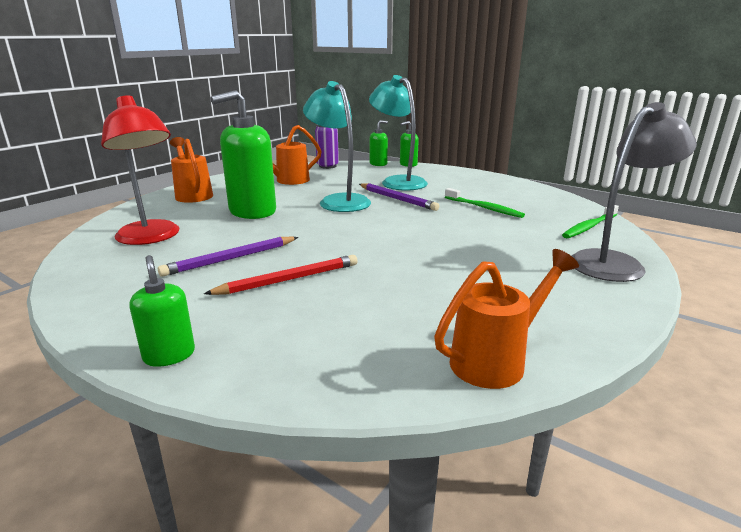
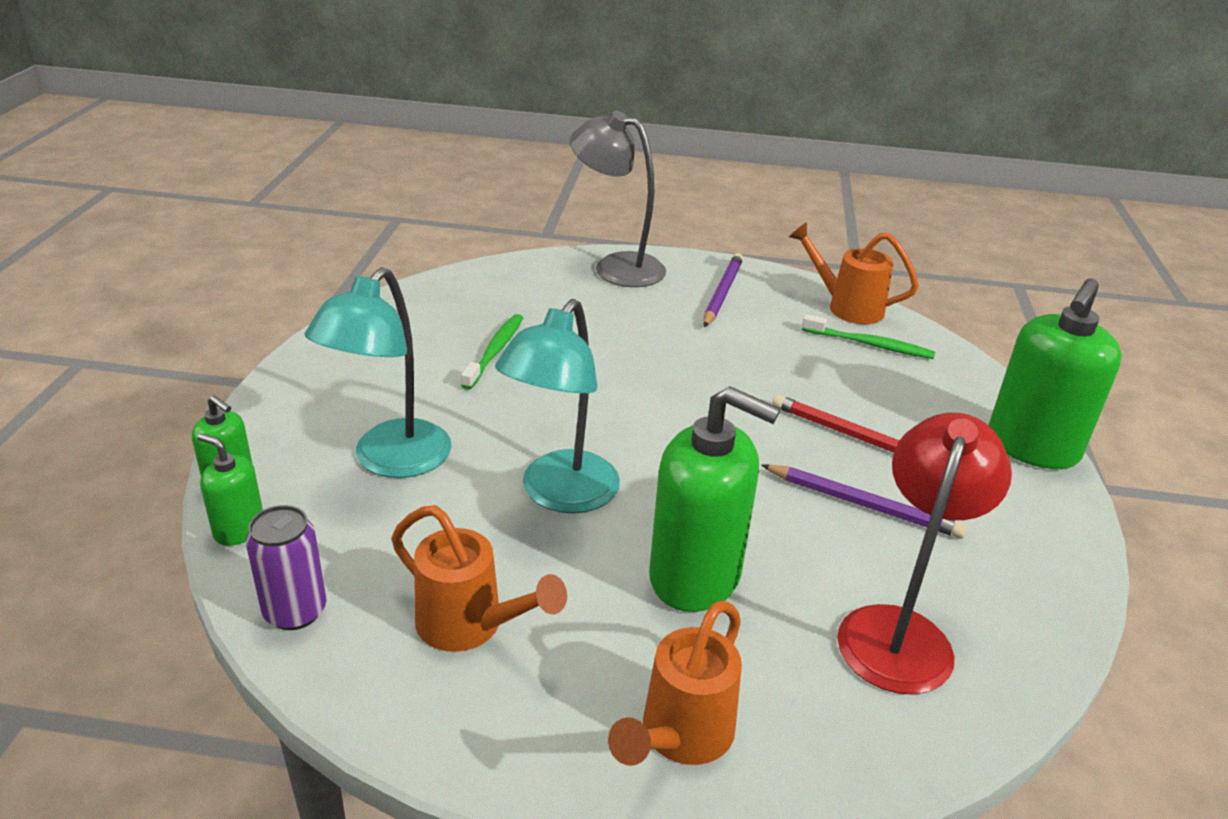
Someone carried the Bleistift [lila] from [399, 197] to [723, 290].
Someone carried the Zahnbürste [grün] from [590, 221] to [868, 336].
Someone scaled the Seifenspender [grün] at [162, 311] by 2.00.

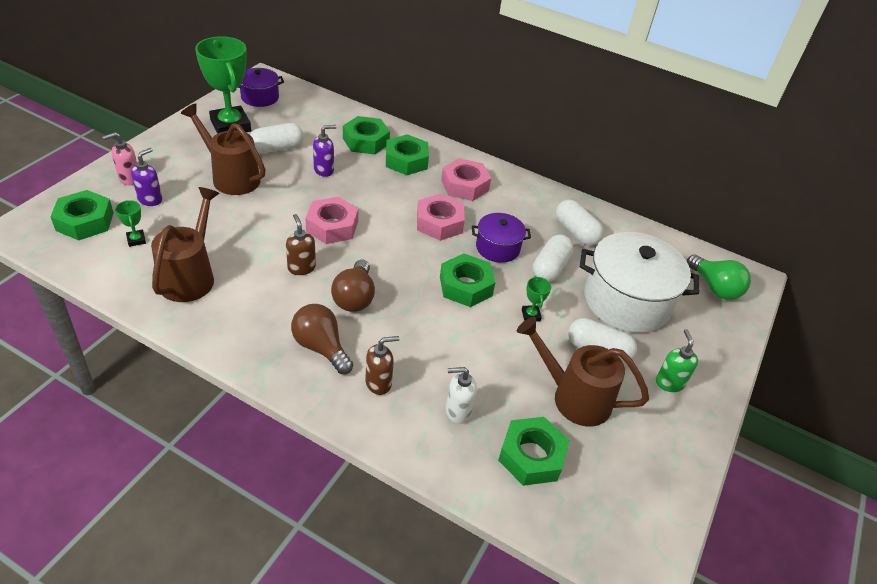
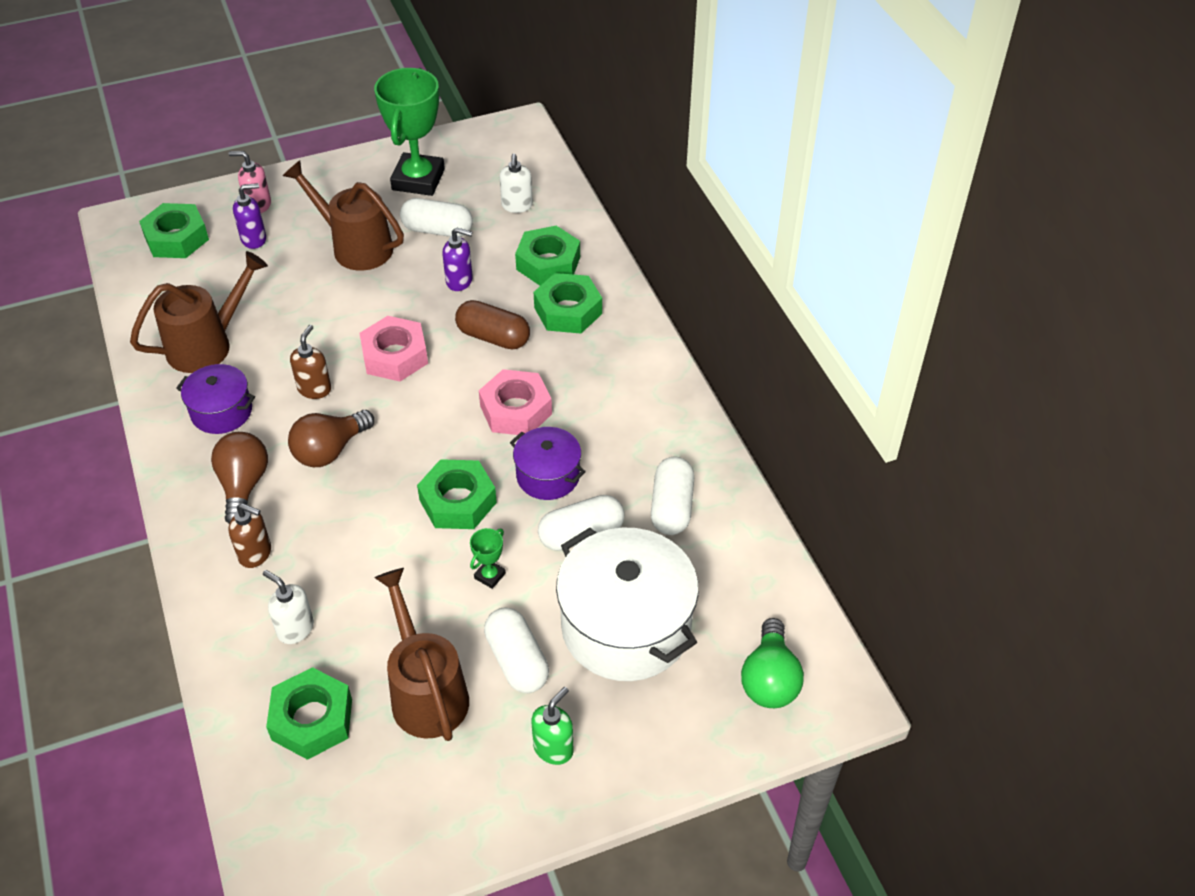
Someone took away the Pokal [grün] at [130, 223].
Someone took away the Sechskantmutter [rosa] at [466, 179].
Someone put down the Kapsel [braun] at [492, 324].
Someone put down the Seifenspender [weiß] at [516, 183].
Someone carried the Kochtopf [lila] from [260, 87] to [215, 399].
Someone rotated the Gießkanne [braun] at [223, 149] by 45 degrees counterclockwise.

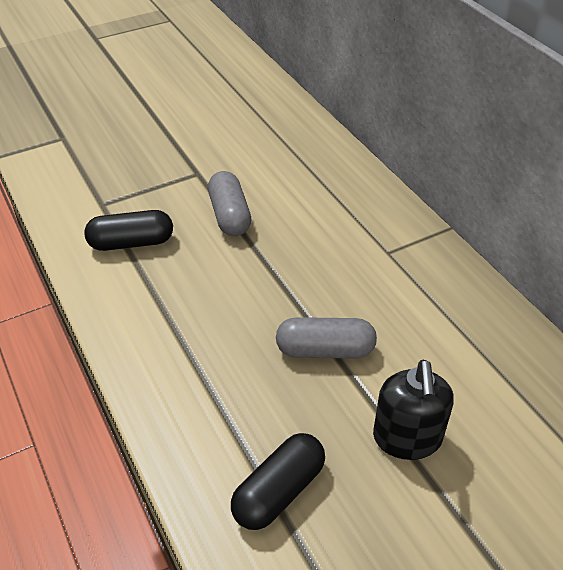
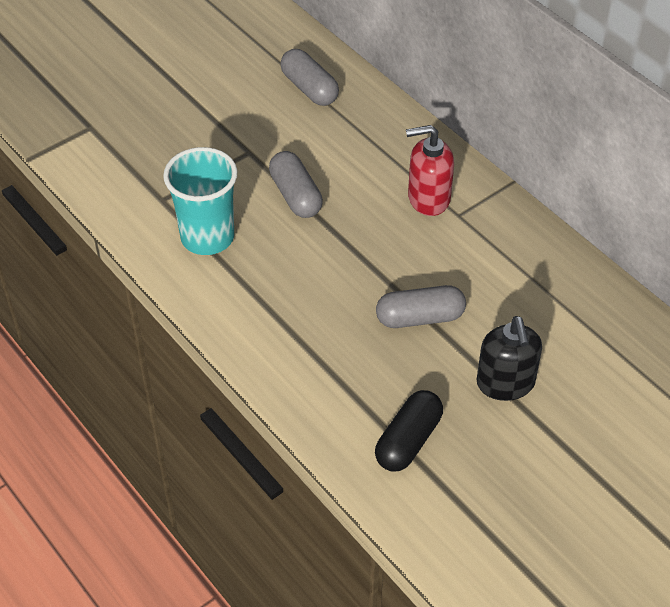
Someone put down the Kapsel [grau] at [309, 77].
Someone put down the Seifenspender [rot] at [430, 170].
Someone swapped the Kapsel [schwarz] at [128, 230] for the Becher [türkis] at [200, 201].

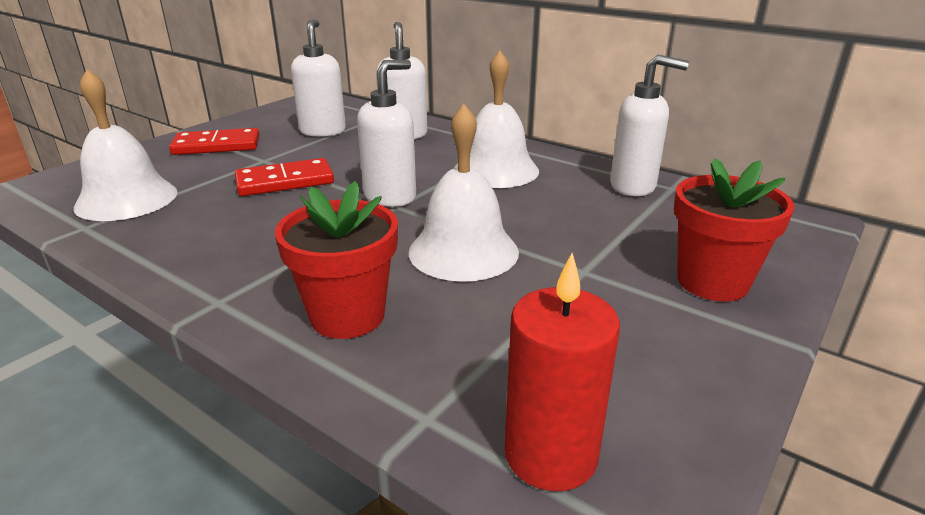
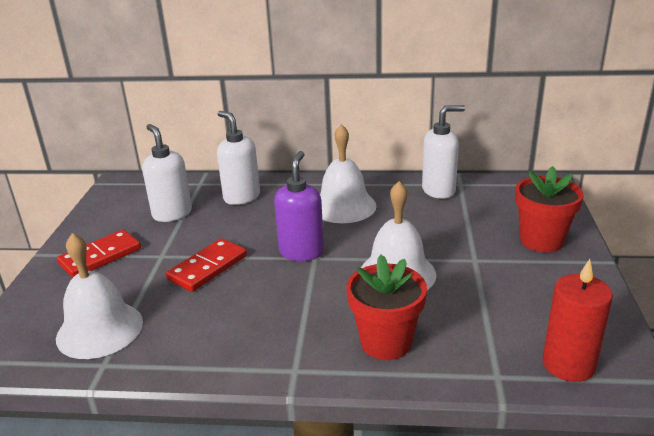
Someone repainted the Seifenspender [weiß] at [386, 133], which became the Seifenspender [lila] at [299, 206].

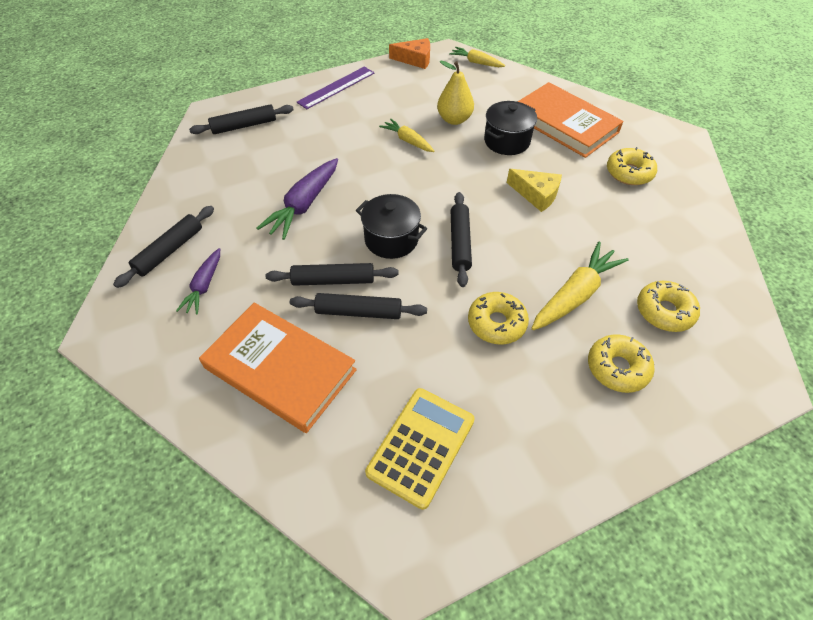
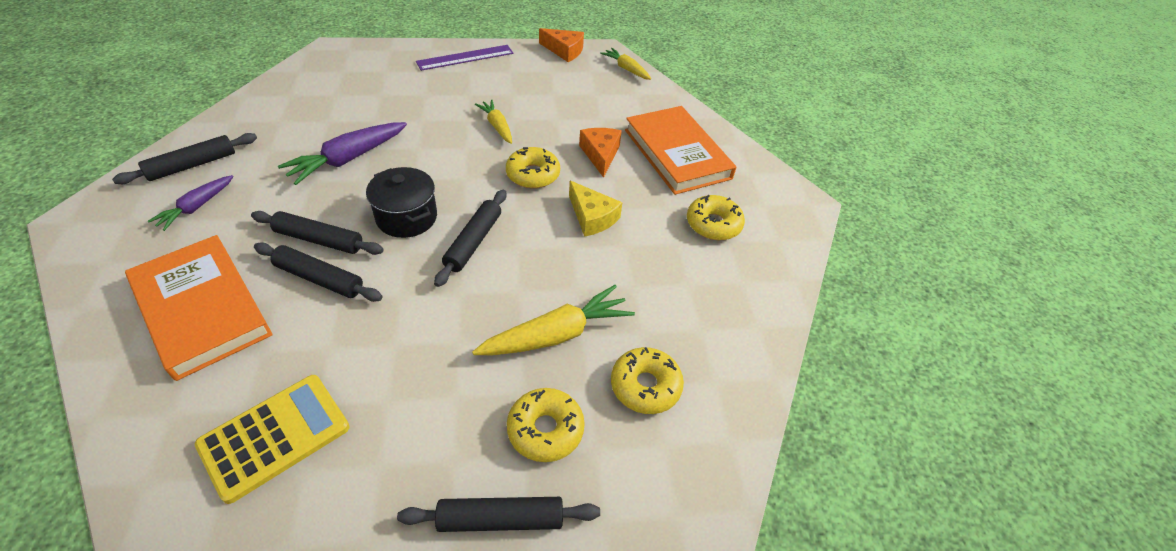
Someone took away the Birne [gelb] at [455, 92].
Someone carried the Nudelholz [schwarz] from [241, 119] to [498, 514].
Someone carried the Donut [gelb] from [498, 318] to [533, 168].
Someone swapped the Kochtopf [schwarz] at [510, 128] for the Käse [orange] at [600, 153].

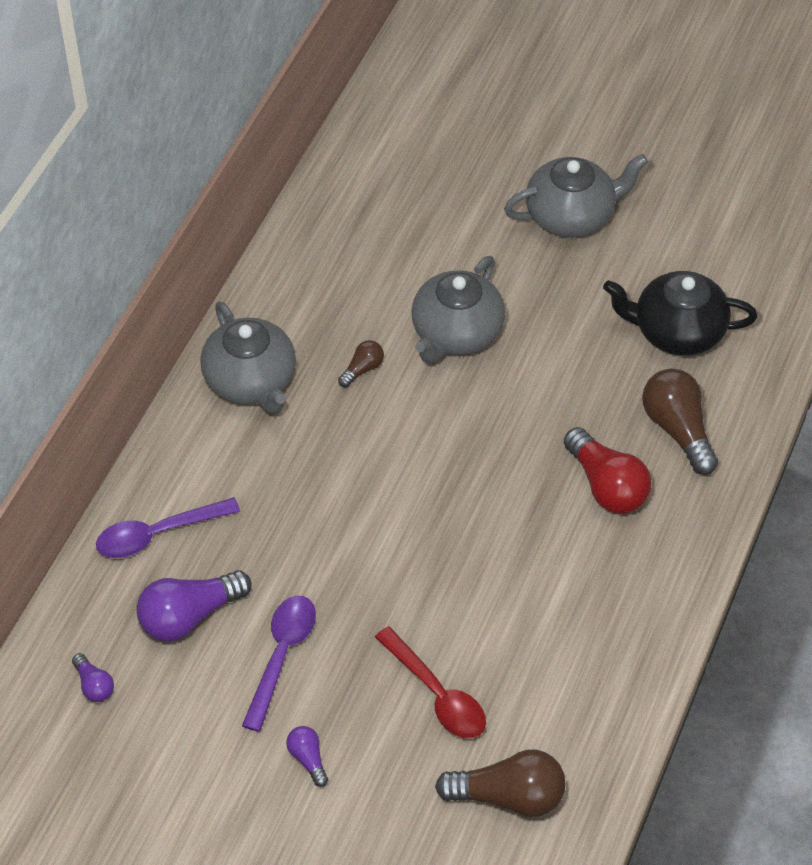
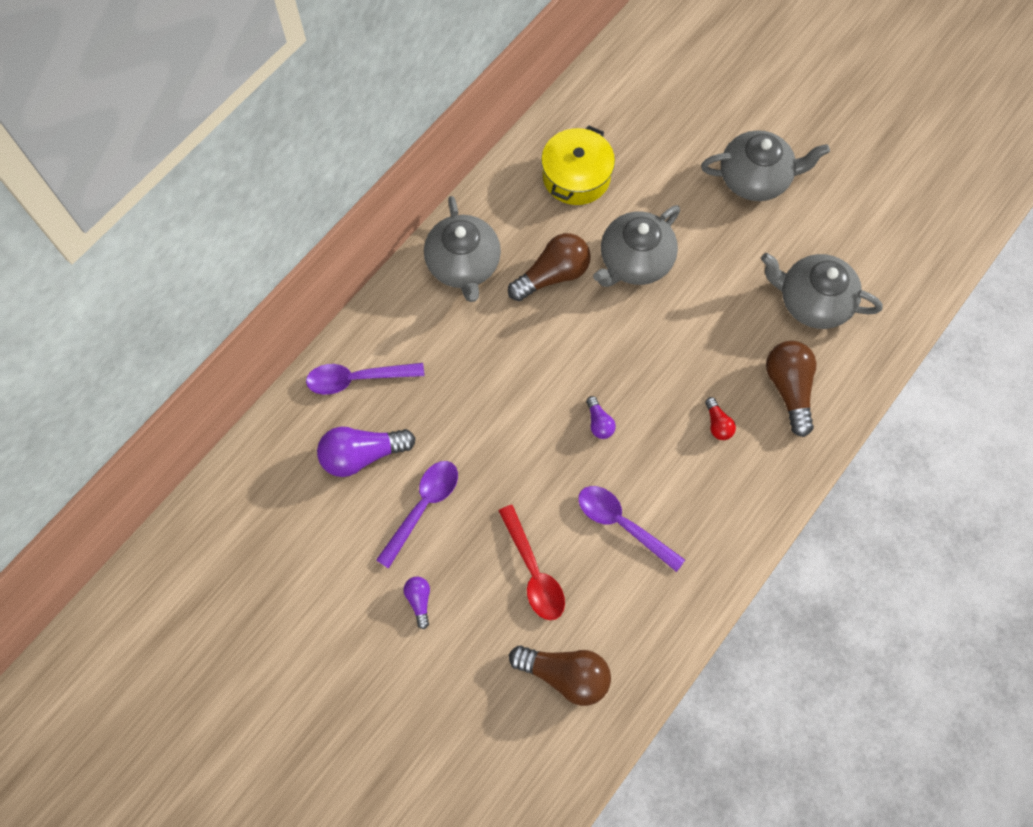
Someone put down the Kochtopf [gelb] at [578, 165].
Someone put down the Löffel [lila] at [631, 529].
Someone carried the Glühbirne [lila] from [93, 677] to [601, 417].
Someone repainted the Teekanne [schwarz] at [680, 313], which became the Teekanne [grau] at [822, 291].
Someone scaled the Glühbirne [braun] at [361, 363] by 1.97.
Someone scaled the Glühbirne [rot] at [607, 470] by 0.51.

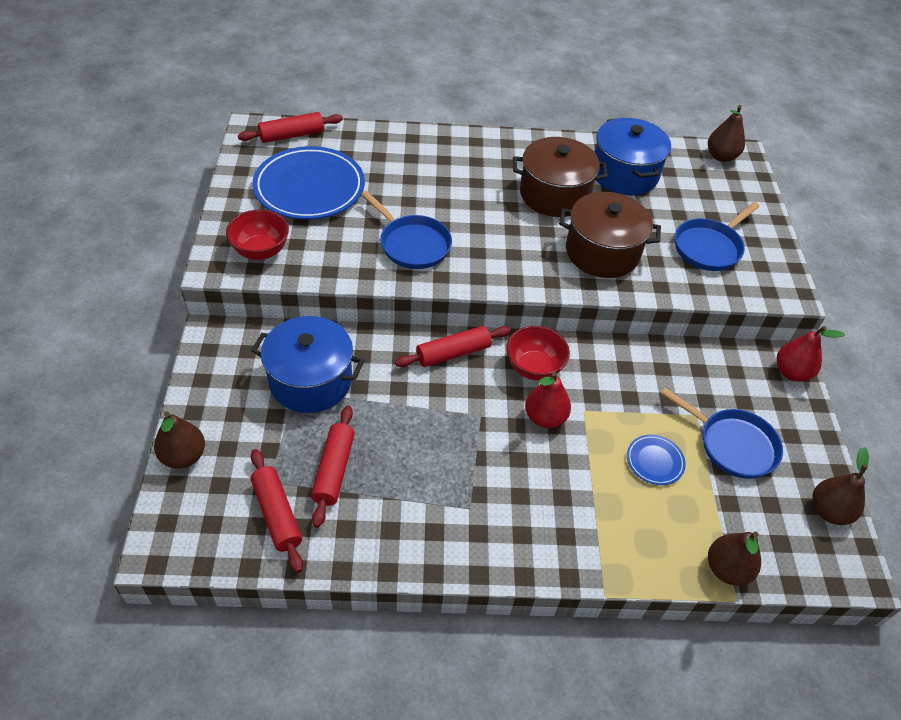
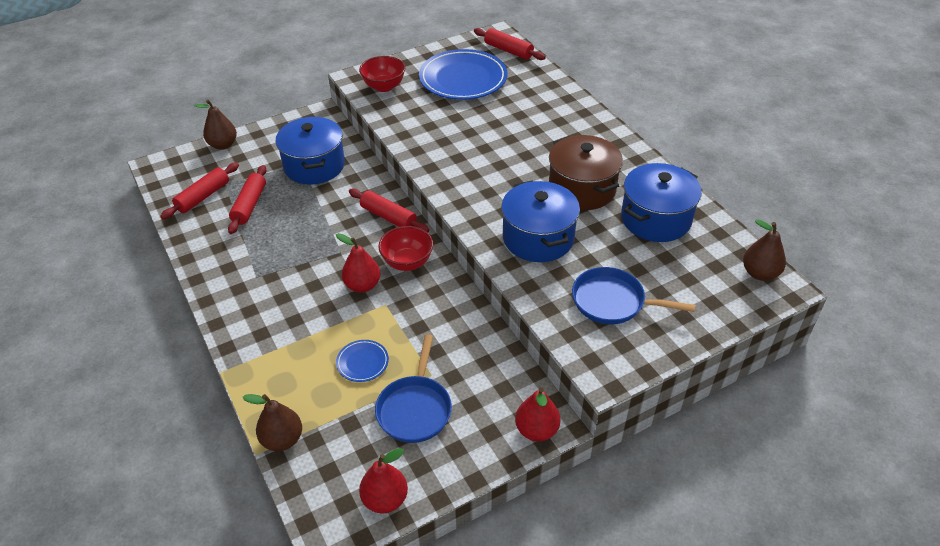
Someone took away the Pfanne [blau] at [406, 230].
Someone repainted the Kochtopf [braun] at [610, 235], which became the Kochtopf [blau] at [540, 221].
Someone repainted the Birne [braun] at [840, 486], which became the Birne [rot] at [383, 481].
Someone rotated the Nudelholz [rot] at [333, 467] by 60 degrees counterclockwise.

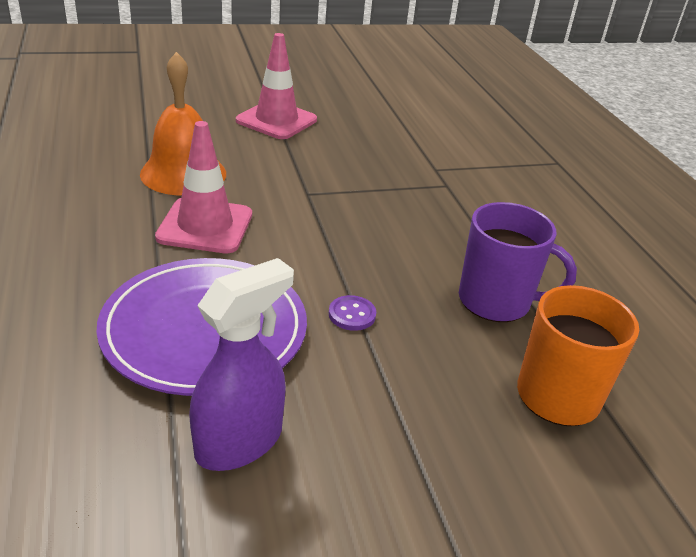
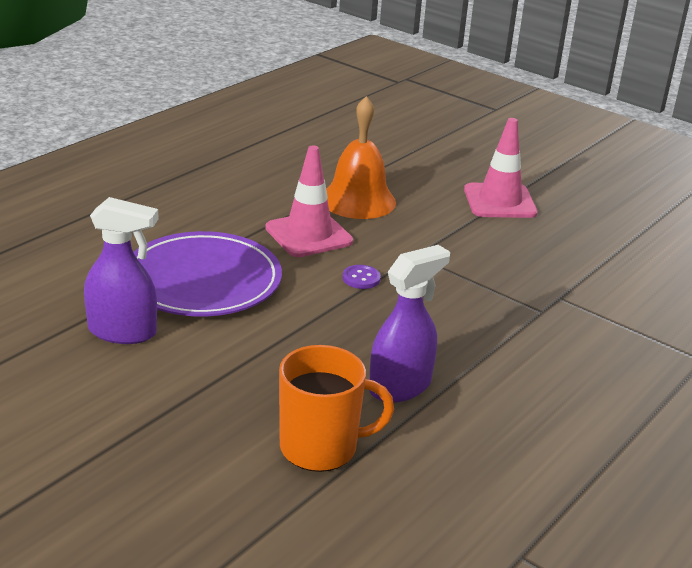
Someone carried the Knopf [lila] from [352, 313] to [362, 277].
Someone swapped the Tasse [lila] at [518, 262] for the Sprühflasche [lila] at [409, 324].

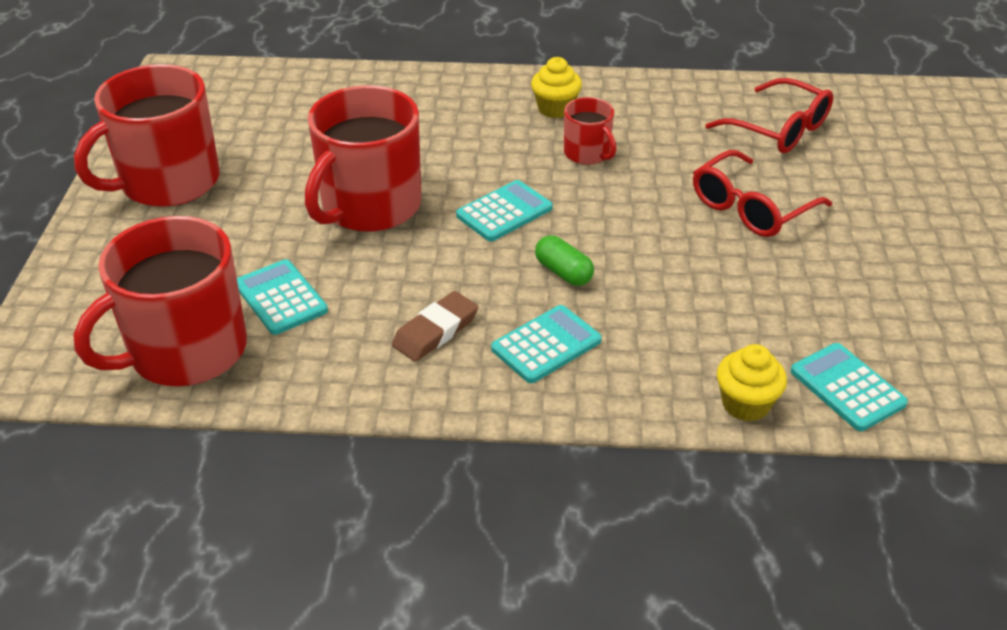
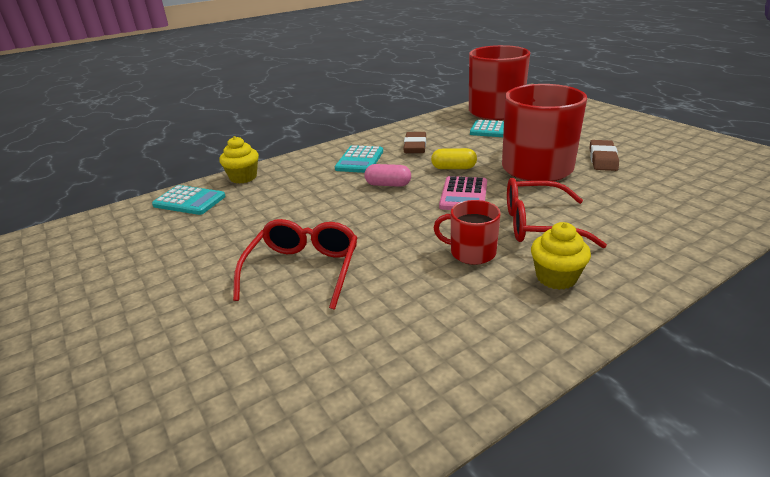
Someone took away the Tasse [rot] at [147, 135].
Someone put down the Kapsel [gelb] at [454, 158].
Someone put down the Radiergummi [braun] at [604, 155].
Someone carried the Brille [rot] from [769, 115] to [557, 213].
Someone repainted the Taschenrechner [türkis] at [504, 210], which became the Taschenrechner [rosa] at [463, 193].
Someone repainted the Kapsel [grün] at [564, 260], which became the Kapsel [rosa] at [387, 175].

